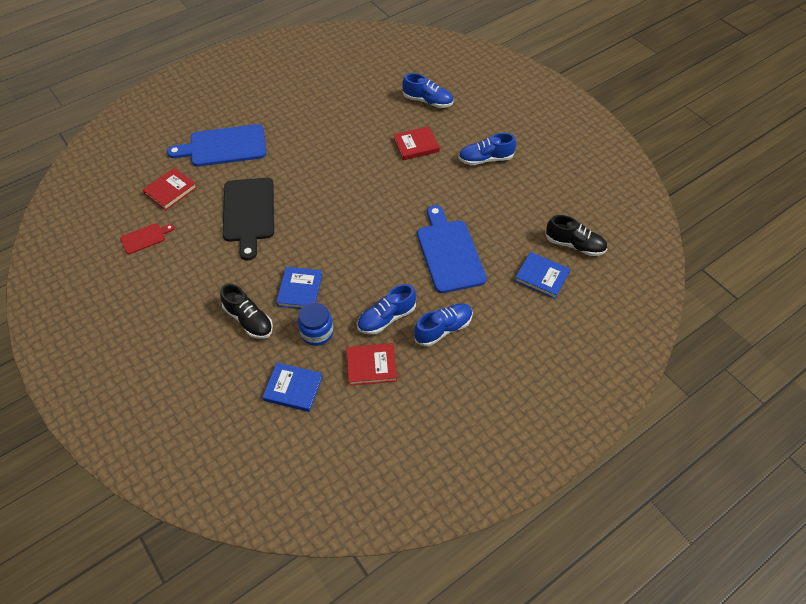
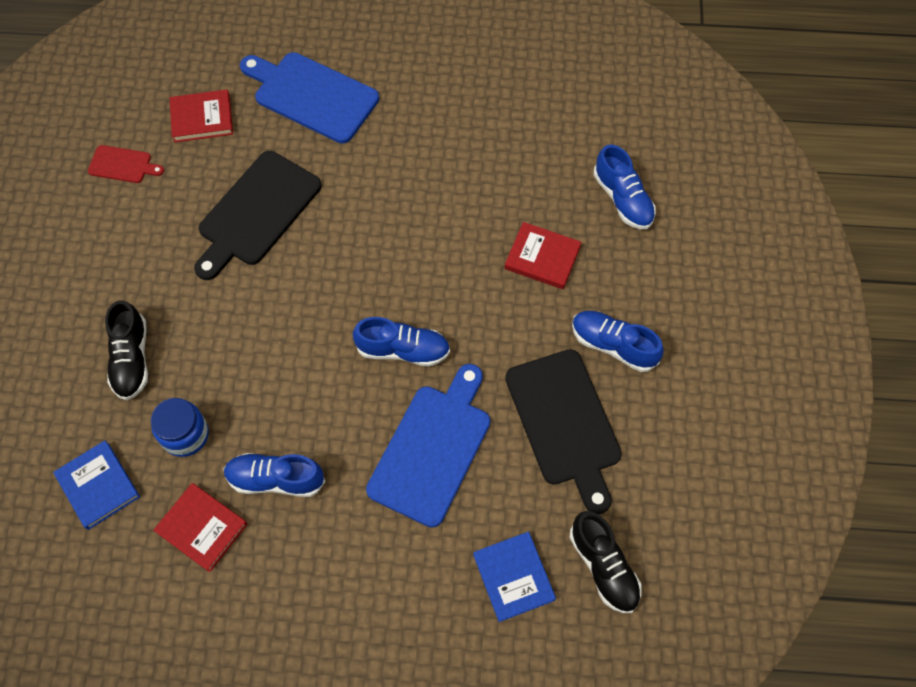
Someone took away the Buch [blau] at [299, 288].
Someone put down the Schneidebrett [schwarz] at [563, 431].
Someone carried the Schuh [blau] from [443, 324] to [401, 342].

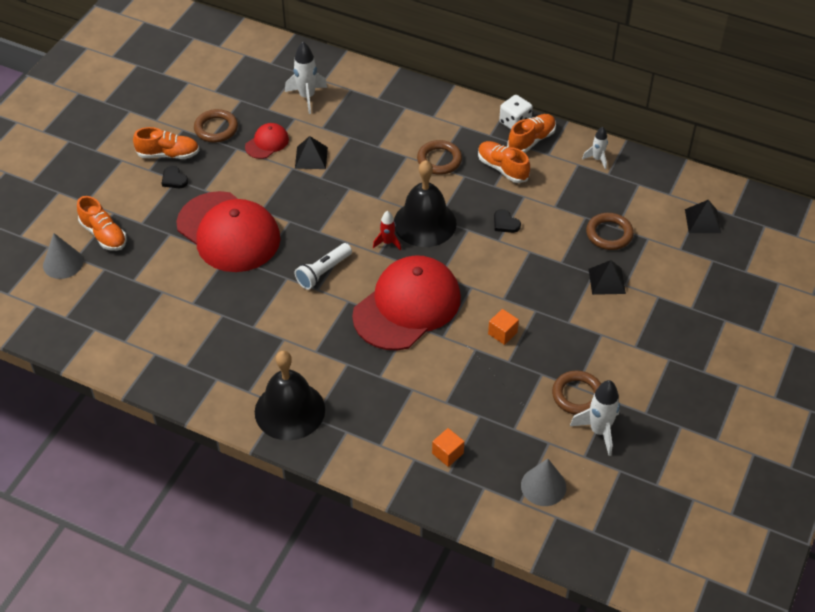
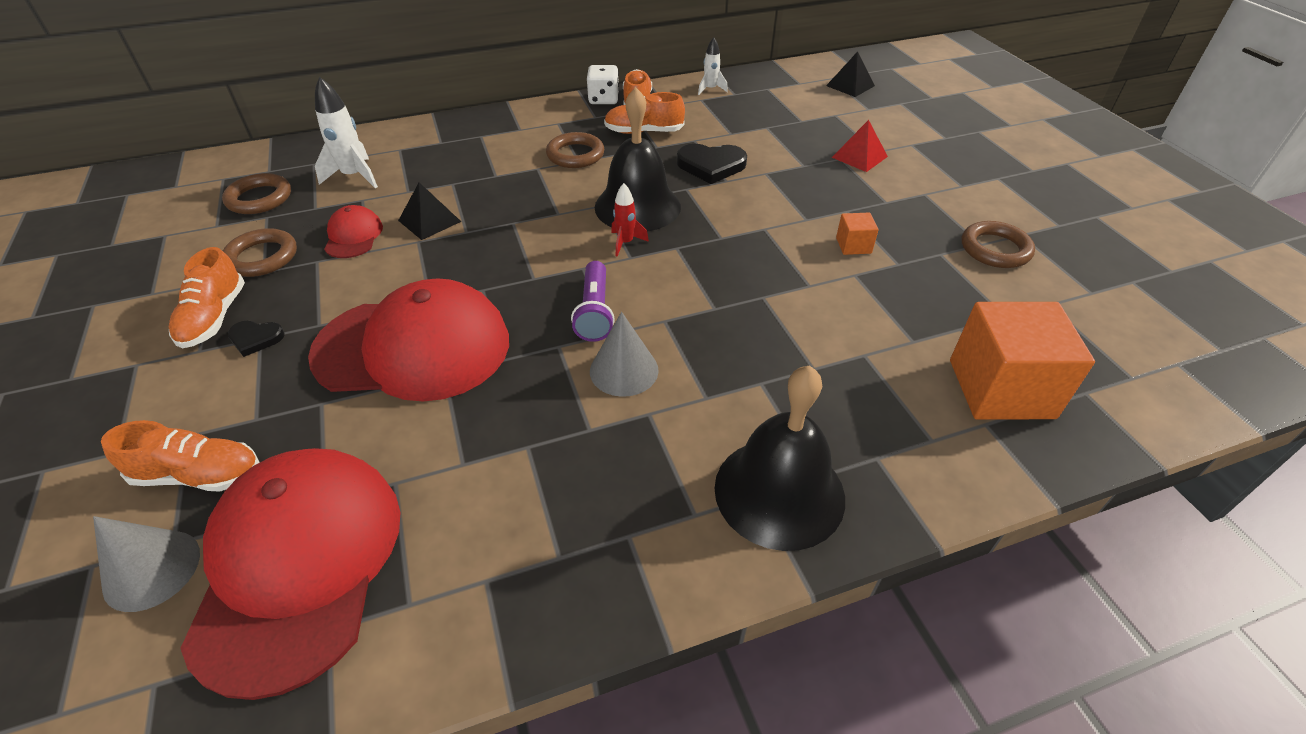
Someone took away the Rakete [weiß] at [595, 418].
Someone carried the Kappe [rot] from [406, 302] to [290, 574].
Someone carried the Kegel [grau] from [543, 482] to [624, 354].
Someone carried the Ring [braun] from [610, 231] to [256, 193].
Someone repainted the Taschenlampe [weiß] at [323, 266], which became the Taschenlampe [lila] at [593, 301].
Someone repainted the Pyramide [schwarz] at [607, 277], which became the Pyramide [rot] at [859, 146].
Someone rotated the Schuh [orange] at [166, 143] by 135 degrees clockwise.
Someone scaled the Kubus [orange] at [448, 447] by 2.26.
Someone scaled the Herz [schwarz] at [507, 221] by 1.75.

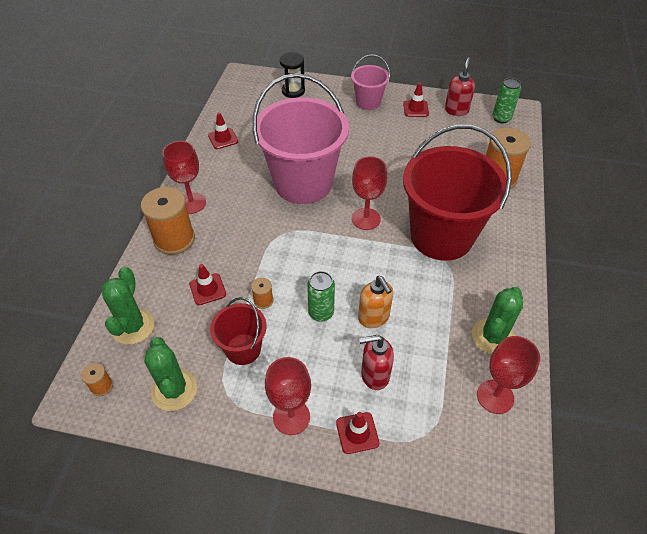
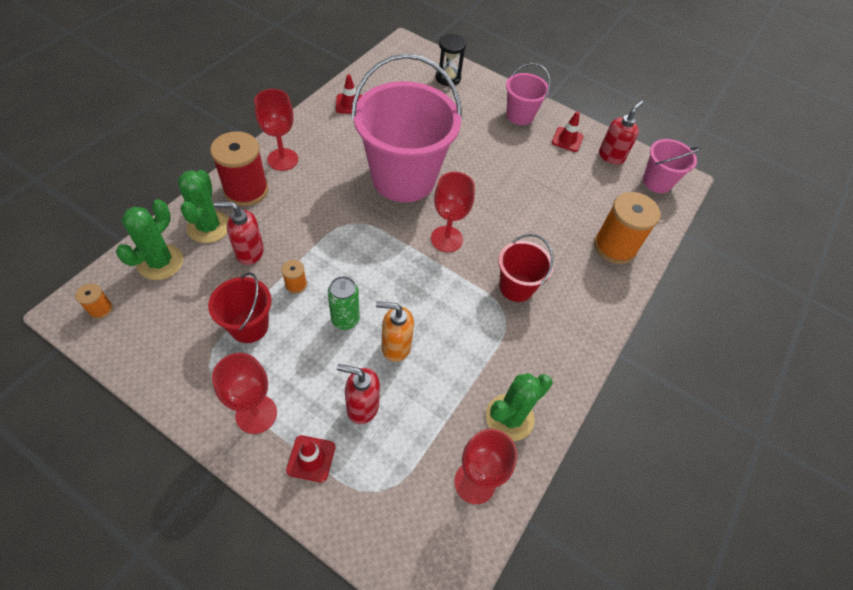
Someone carried the Kaktus [grün] from [170, 374] to [203, 206].
Someone swapped the Leitkegel [rot] at [207, 284] for the Seifenspender [rot] at [239, 233].
Someone swapped the Dose [grün] at [507, 100] for the Eimer [rosa] at [672, 166].
Someone repainted the Garnrolle [orange] at [168, 221], which became the Garnrolle [rot] at [239, 168].
Someone rotated the Seifenspender [orange] at [375, 302] by 105 degrees clockwise.
Someone scaled the Eimer [rot] at [457, 192] by 0.49.

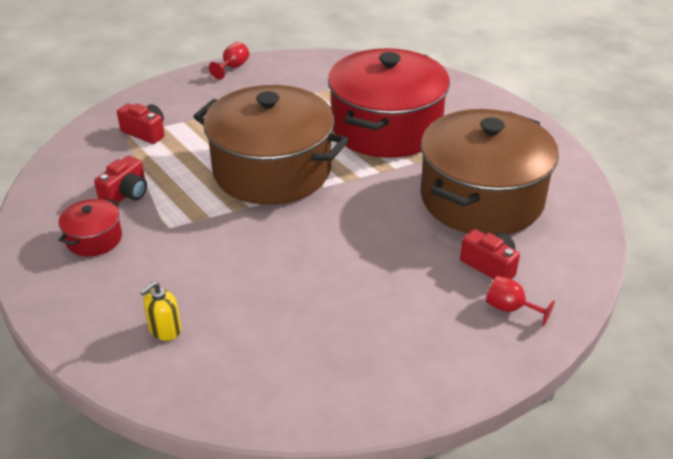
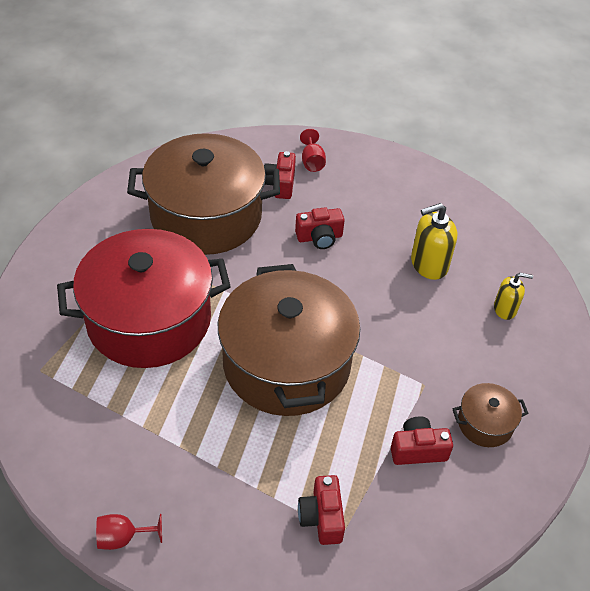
Someone put down the Kamera [rot] at [320, 228].
Someone put down the Seifenspender [gelb] at [434, 241].
Someone repainted the Kochtopf [rot] at [90, 228], which became the Kochtopf [braun] at [491, 415].

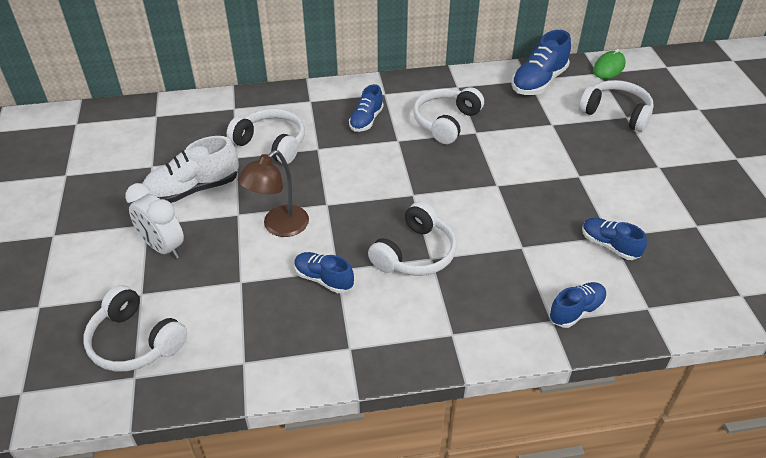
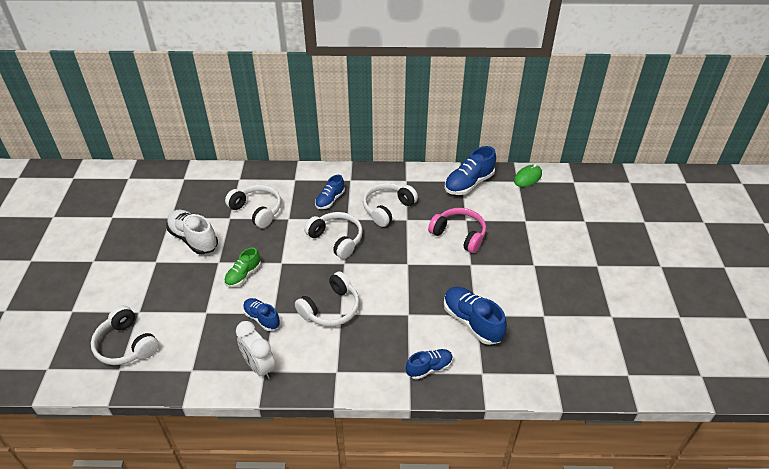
Someone put down the Kopfhörer [rosa] at [457, 230].
Someone carried the Wecker [weiß] from [154, 221] to [255, 350].
Someone carried the Kopfhörer [weiß] from [616, 106] to [333, 235].
Someone swapped the Lampe [braun] at [273, 193] for the Schuh [grün] at [242, 267].
Someone rotated the Schuh [weiß] at [190, 169] by 60 degrees clockwise.
Someone scaled the Schuh [blau] at [614, 239] by 1.60.

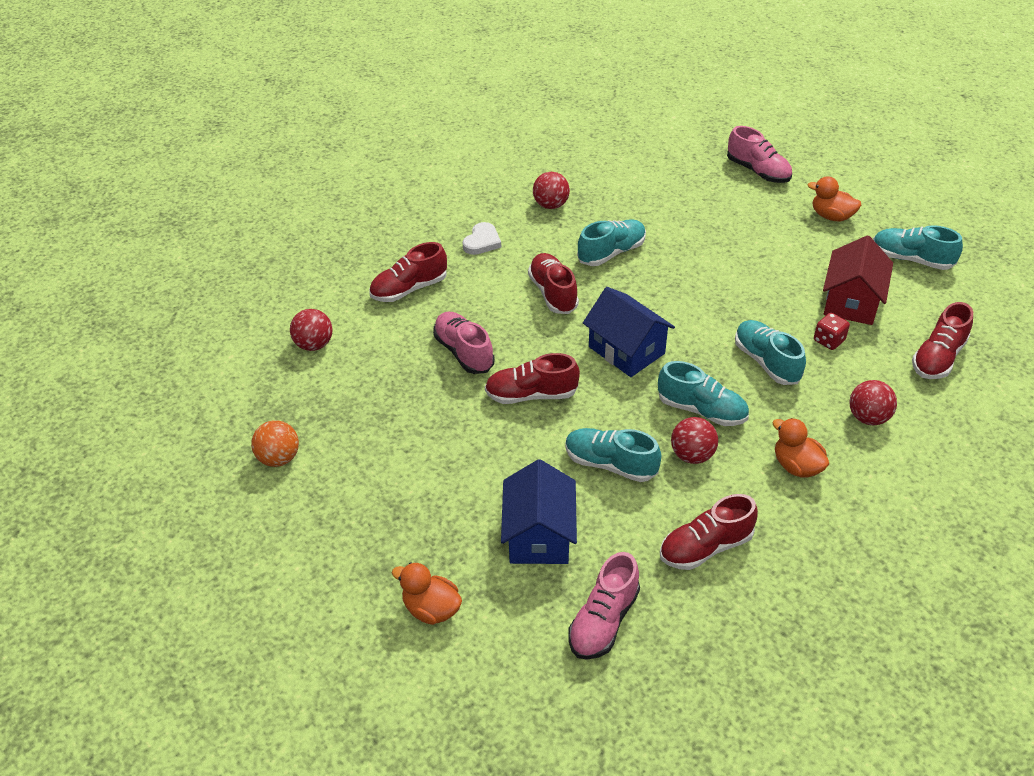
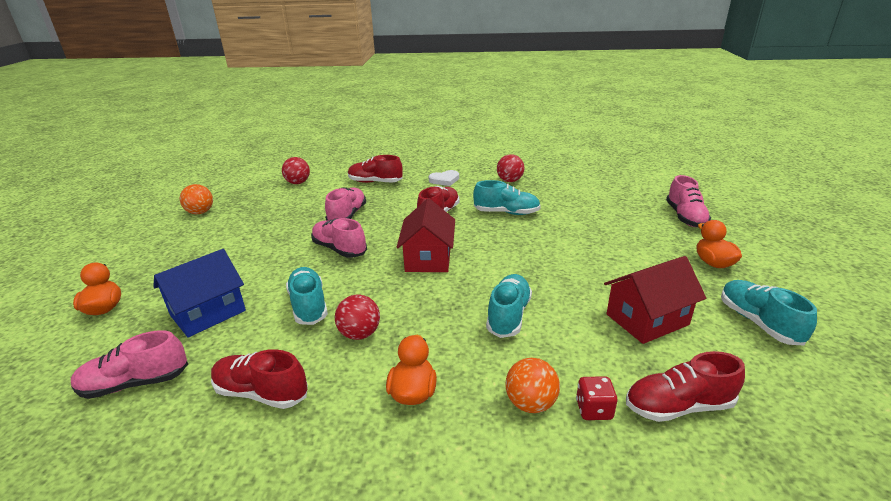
Someone took away the Schuh [türkis] at [703, 393].
Someone carried the Spielwürfel [rot] from [832, 331] to [596, 398].
Someone repainted the Schuh [rot] at [532, 378], which became the Schuh [rosa] at [339, 238].
Someone repainted the Haus [blau] at [629, 332], which became the Haus [rot] at [426, 235].
Someone repainted the Ball [rot] at [873, 402], which became the Ball [orange] at [532, 385].

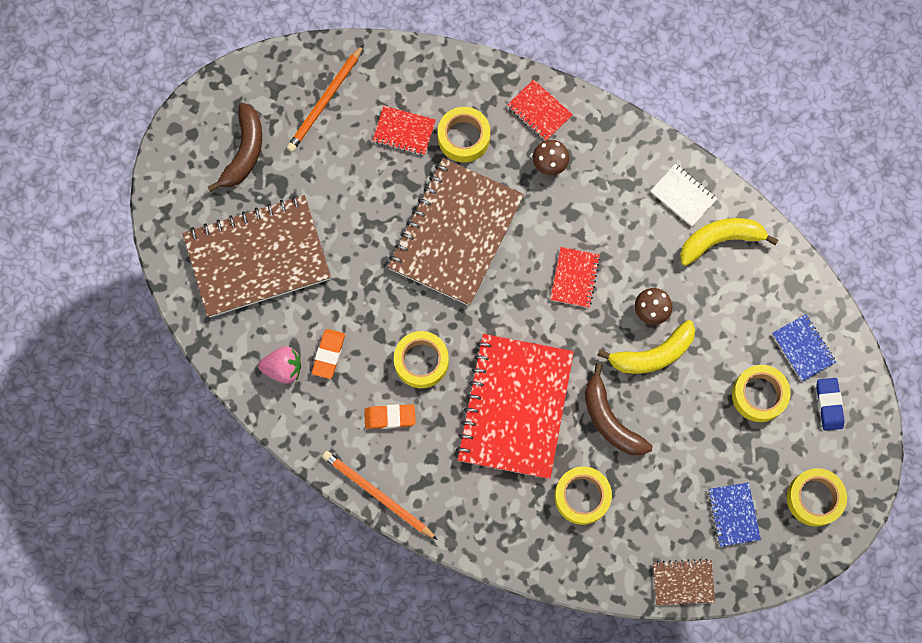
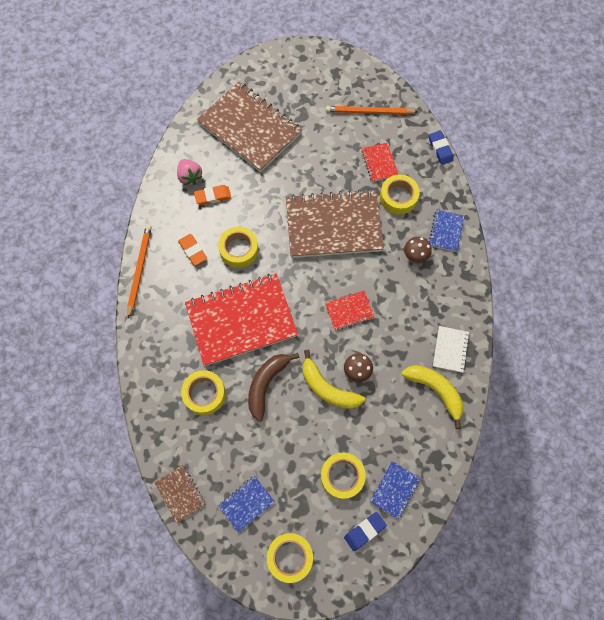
Someone took away the Banane [braun] at [235, 147].
Someone put down the Radiergummi [blau] at [441, 148].
Someone repainted the Notizbuch [rot] at [540, 110], which became the Notizbuch [blau] at [446, 231].

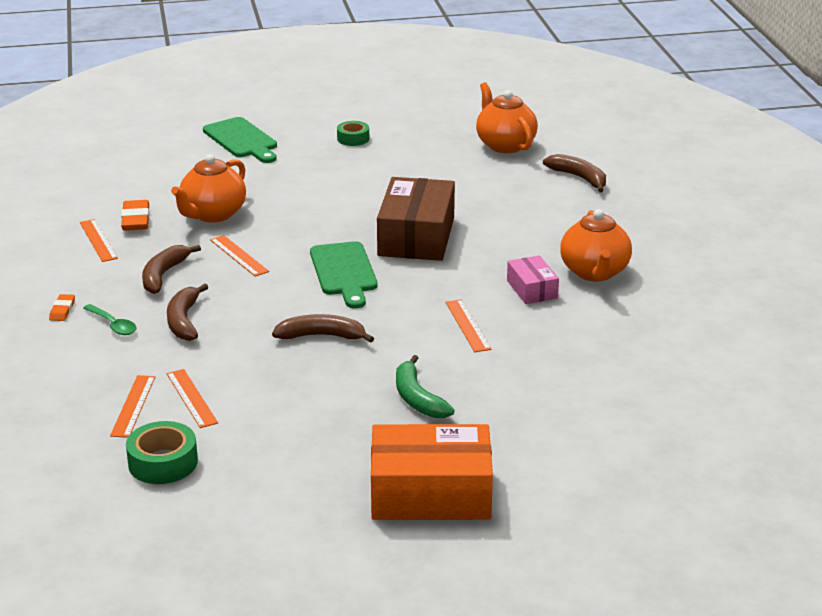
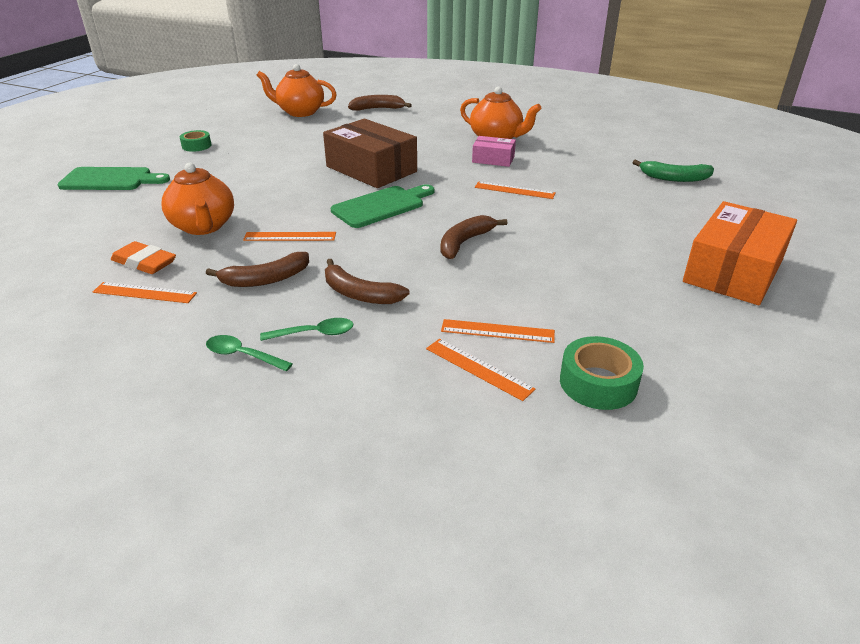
Someone carried the Banane [grün] from [425, 386] to [673, 171].
Someone swapped the Radiergummi [orange] at [62, 307] for the Löffel [grün] at [249, 353].
Someone rotated the Banane [braun] at [171, 269] by 75 degrees counterclockwise.
Someone rotated the Schneidebrett [grün] at [344, 275] by 60 degrees counterclockwise.

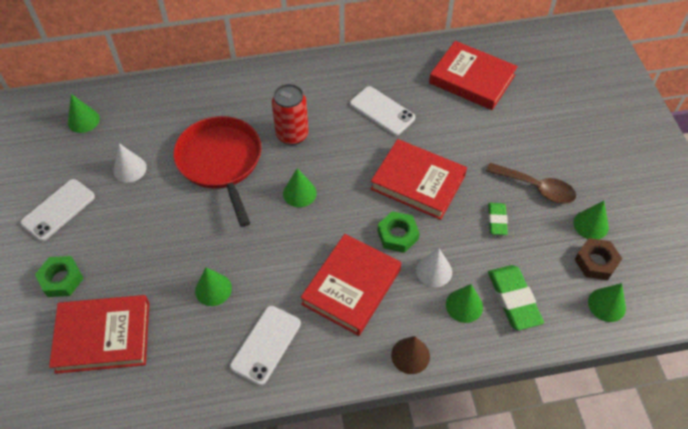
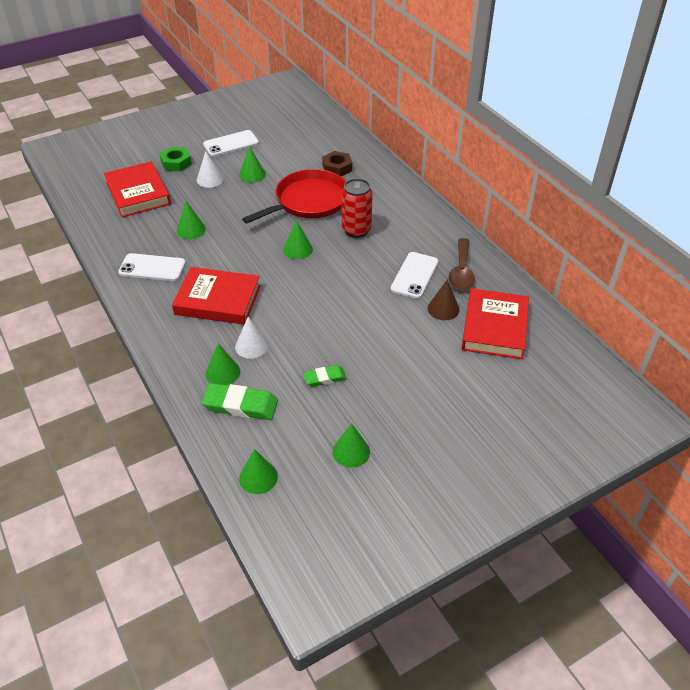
Someone took away the Buch [rot] at [419, 179].
Someone took away the Sechskantmutter [grün] at [398, 232].
Someone carried the Kegel [grün] from [84, 113] to [252, 164].
Someone carried the Kegel [weiß] from [130, 163] to [210, 169].
Someone carried the Kegel [braun] from [410, 355] to [444, 299].
Someone carried the Löffel [braun] from [531, 183] to [462, 264].
Someone carried the Sechskantmutter [braun] from [598, 259] to [337, 163].
Someone rotated the Handy [weiß] at [57, 210] by 45 degrees counterclockwise.
Someone rotated the Radiergummi [grün] at [516, 297] by 45 degrees clockwise.

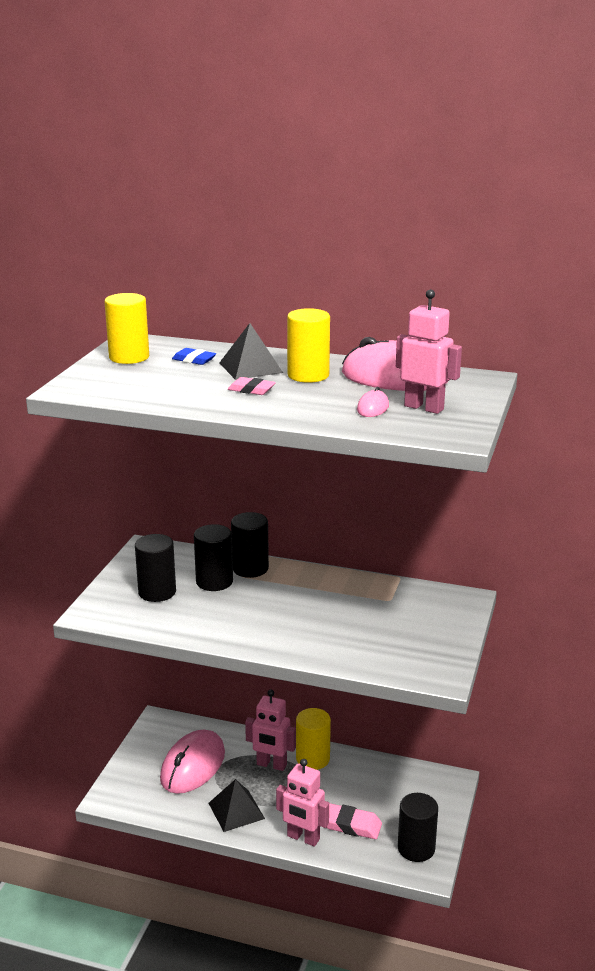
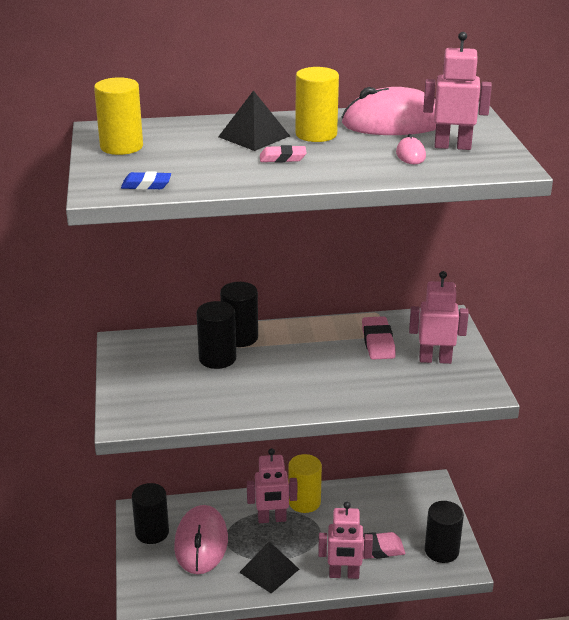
Someone put down the Radiergummi [rosa] at [379, 338].
Someone put down the Roboter [rosa] at [439, 317].
Someone carried the Vollzylinder [schwarz] from [155, 568] to [150, 513].
Someone carried the Radiergummi [blau] from [194, 356] to [146, 180].

